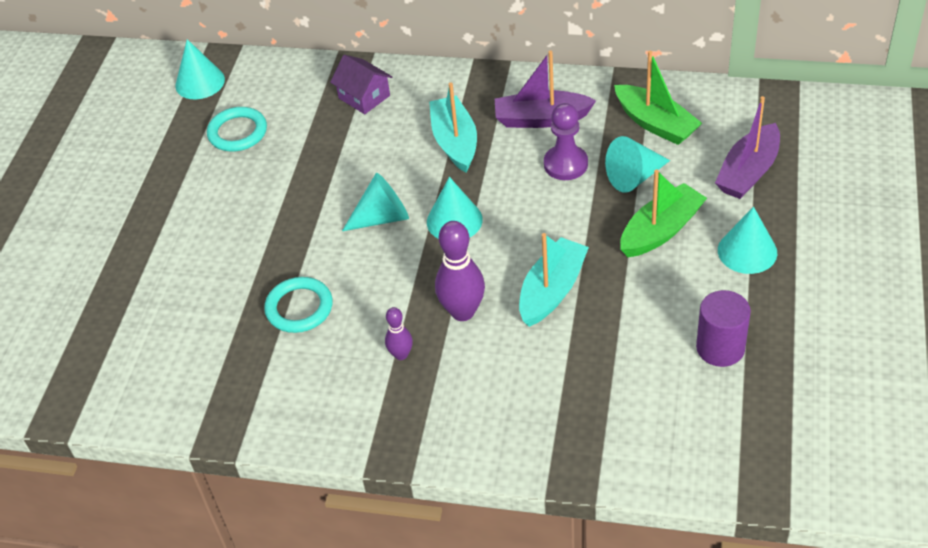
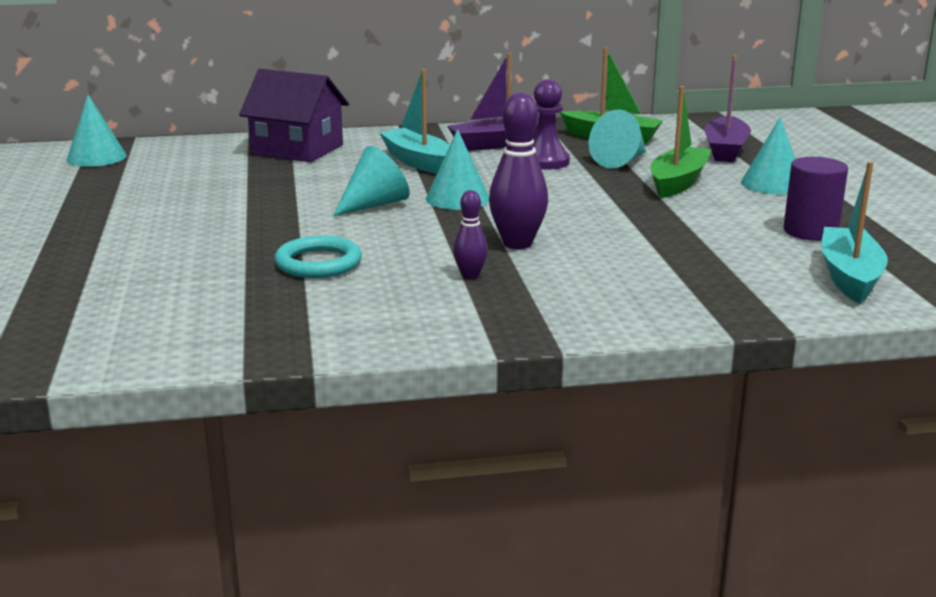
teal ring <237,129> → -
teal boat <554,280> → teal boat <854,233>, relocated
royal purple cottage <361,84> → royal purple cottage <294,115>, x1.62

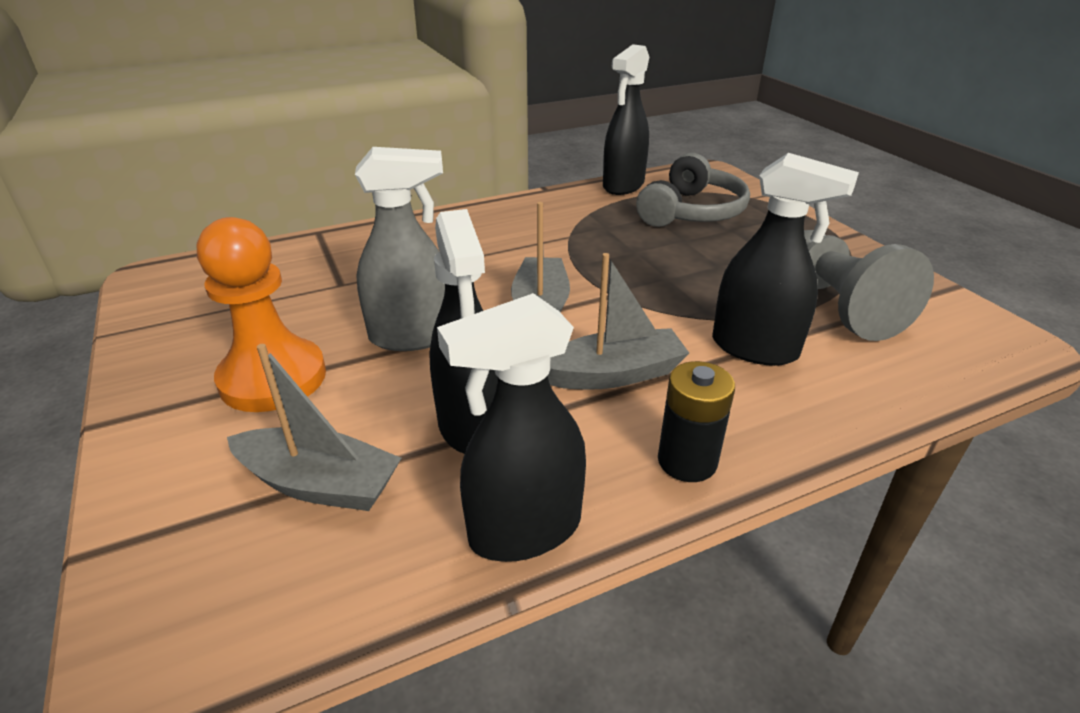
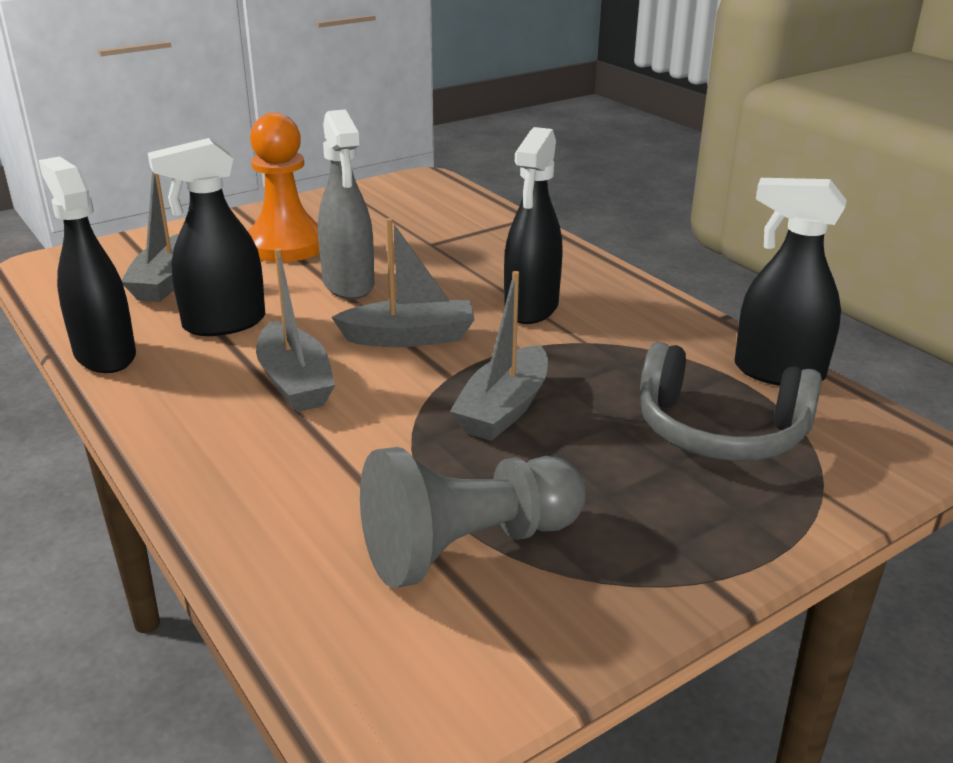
black battery <696,421> → -
- → ash-grey boat <499,356>
black sprayer <785,259> → black sprayer <533,225>, relocated

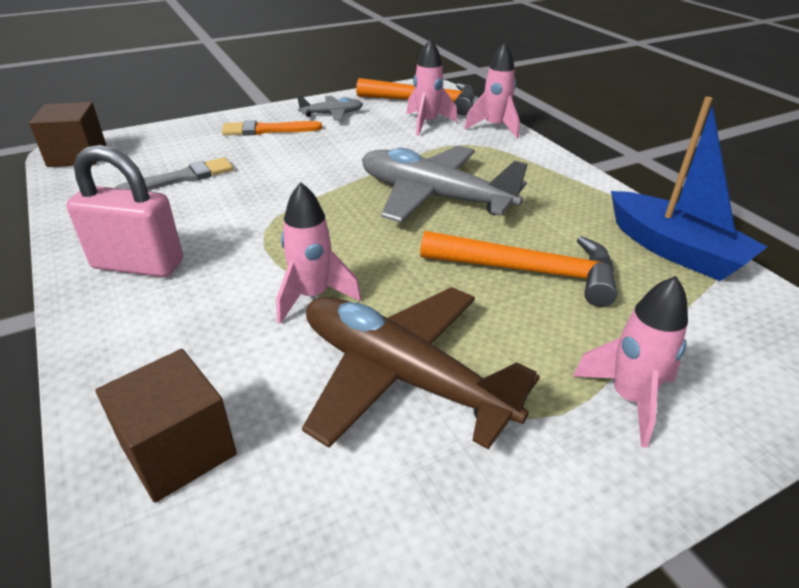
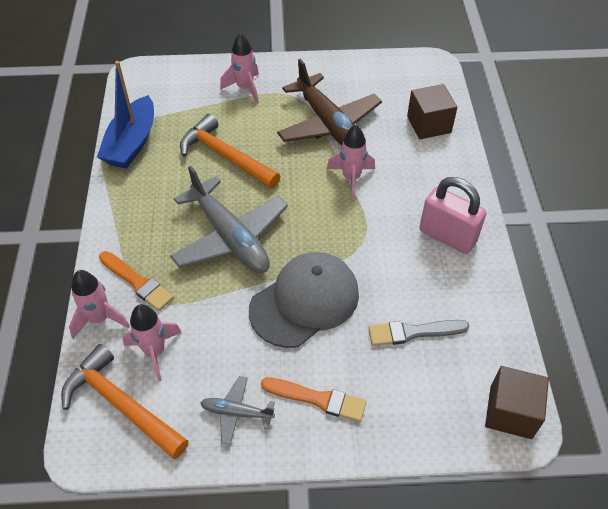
- → orange paintbrush <136,281>
- → ash-grey peaked cap <304,300>
royal blue boat <689,189> → royal blue boat <125,115>, 150 degrees counterclockwise

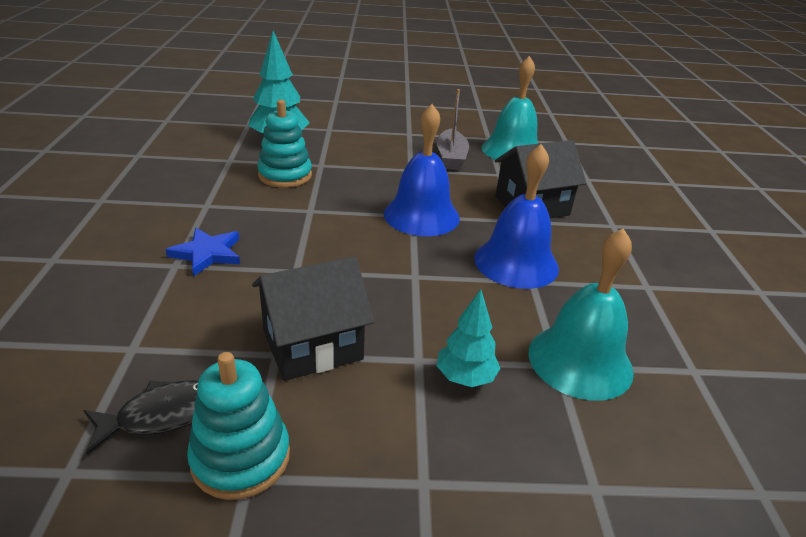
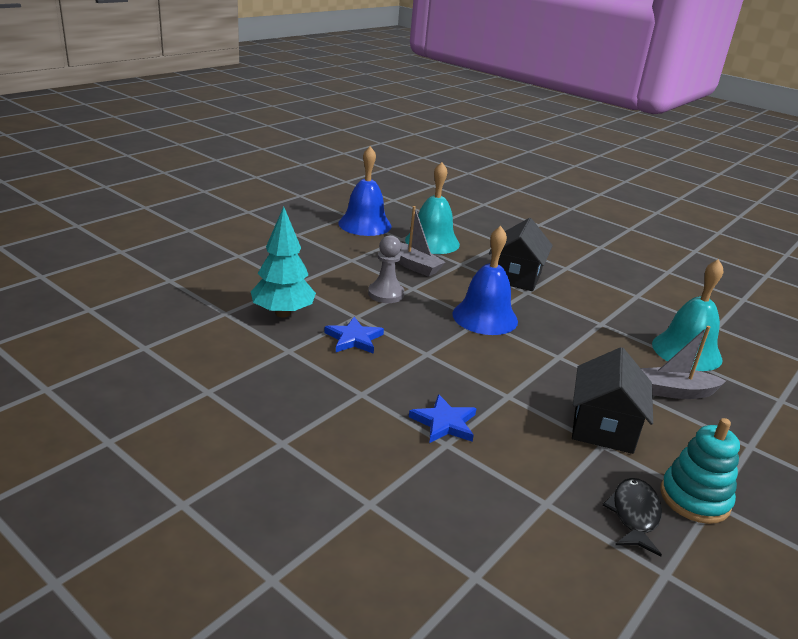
- → ash-grey game pawn <386,269>
royal blue hand bell <516,216> → royal blue hand bell <364,191>, relocated
teal stacking toy <284,144> → royal blue star <354,335>
teal tree <469,338> → ash-grey boat <683,362>

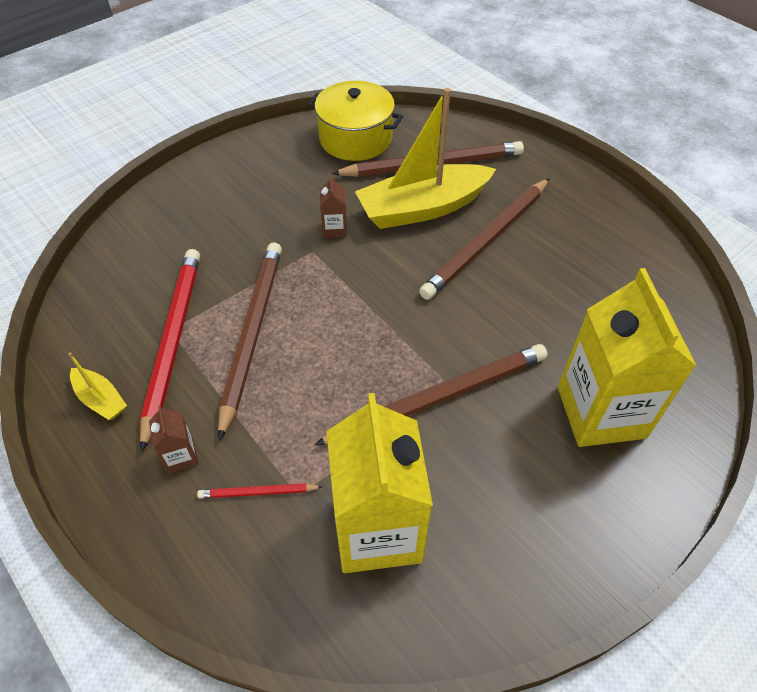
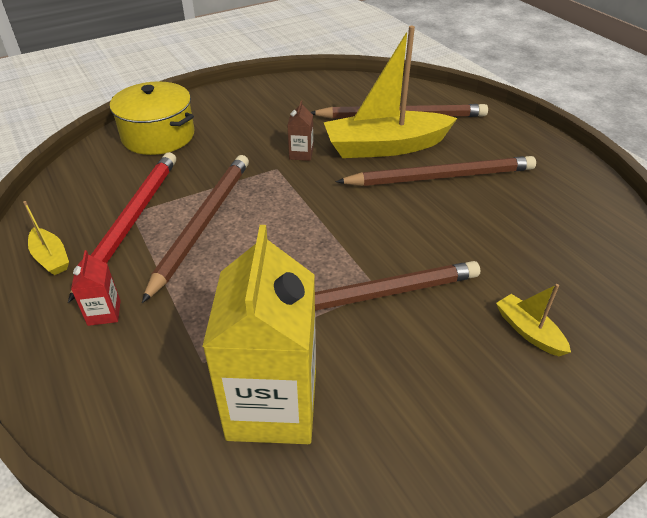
crimson lead pencil <260,491> → -
golden stockpot <355,121> → golden stockpot <152,118>, relocated
golden carton <627,357> → golden boat <533,320>
dark brown carton <174,439> → crimson carton <96,288>
dark brown lead pencil <484,239> → dark brown lead pencil <436,171>, 150 degrees counterclockwise

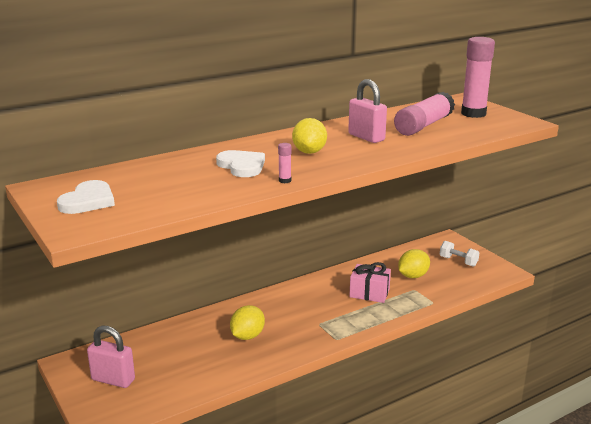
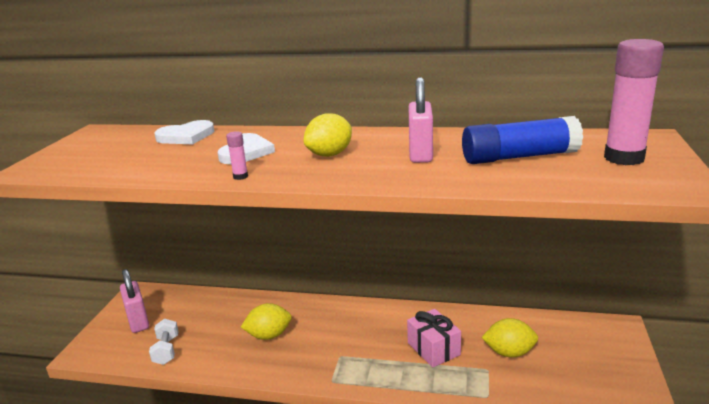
pure white heart shape <86,197> → pure white heart shape <184,132>, relocated
pure white dumbbell <459,254> → pure white dumbbell <164,342>, relocated
rosy glue stick <424,114> → royal blue glue stick <522,140>

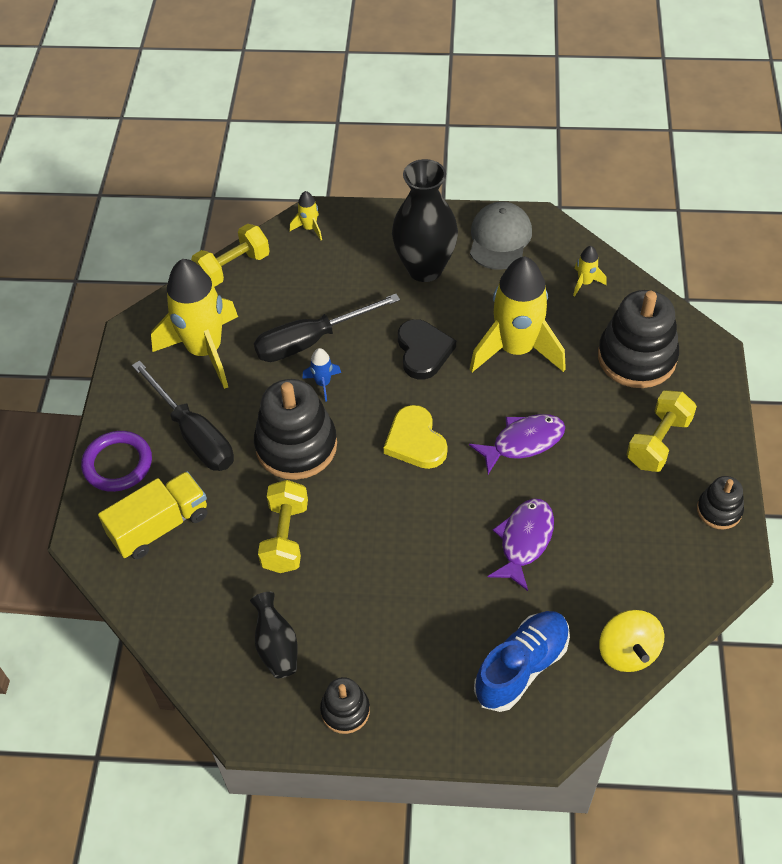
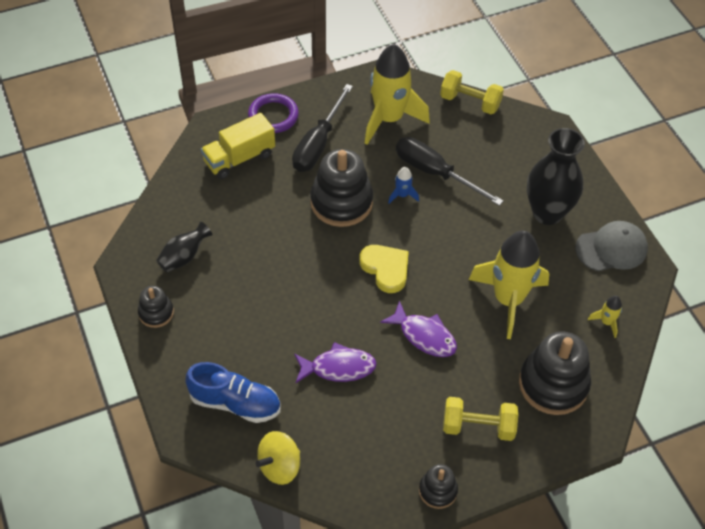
golden dumbbell <283,526> → -
golden rocket <306,215> → -
black heart shape <427,349> → -
golden toy truck <152,515> → golden toy truck <238,146>, 120 degrees clockwise
golden heart shape <415,437> → golden heart shape <384,269>, 105 degrees clockwise

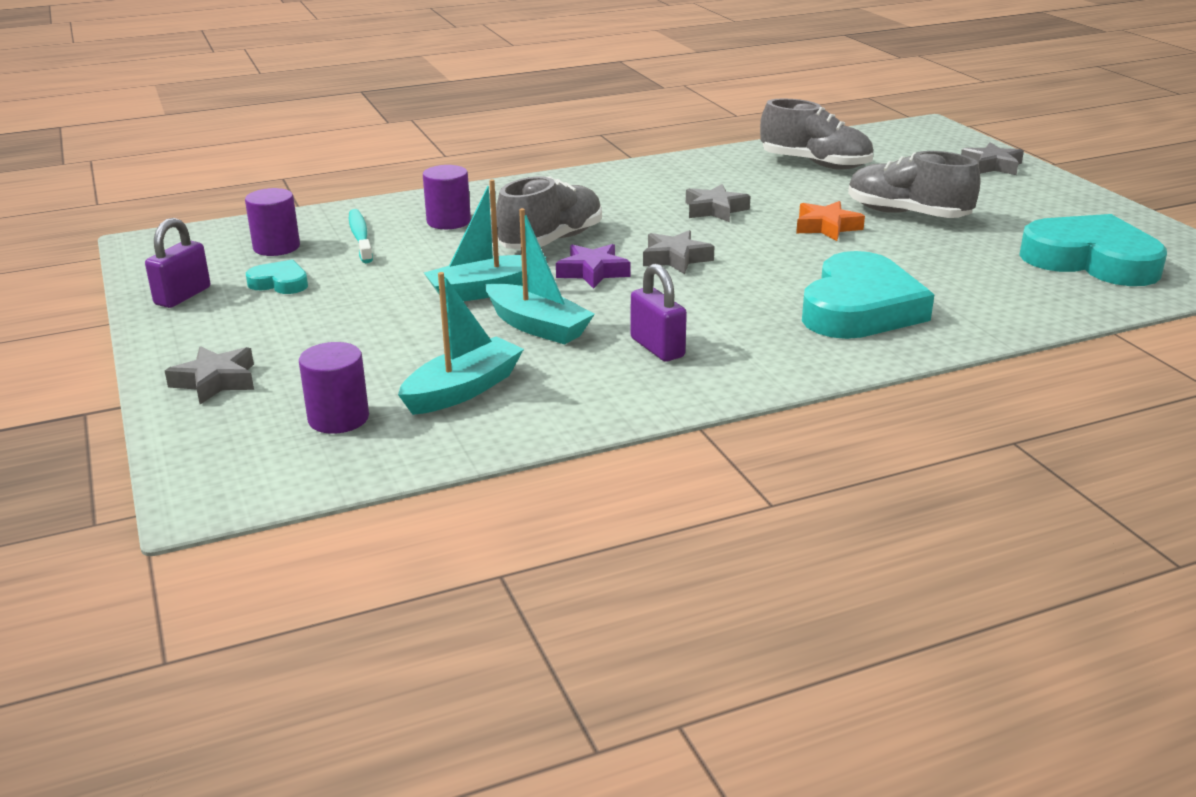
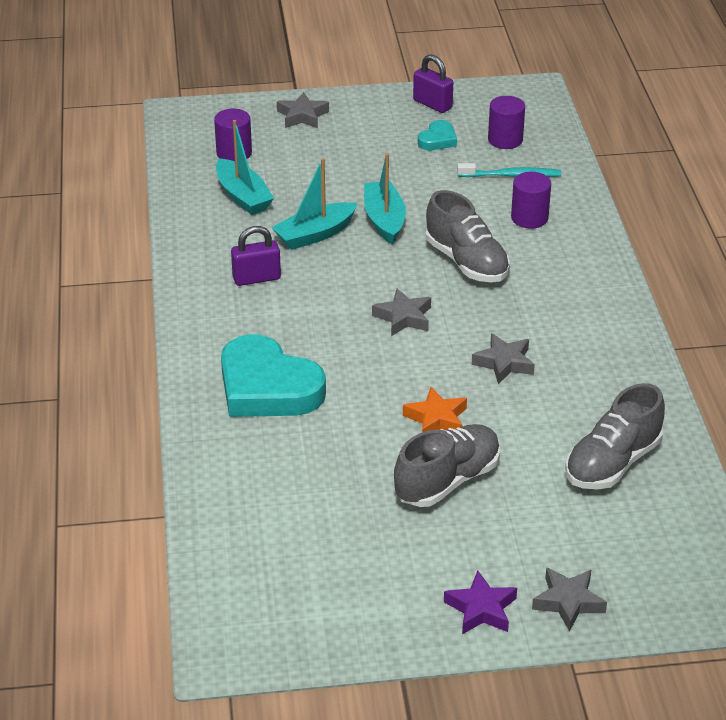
teal heart shape <1093,250> → -
royal purple star <593,266> → royal purple star <480,602>, relocated

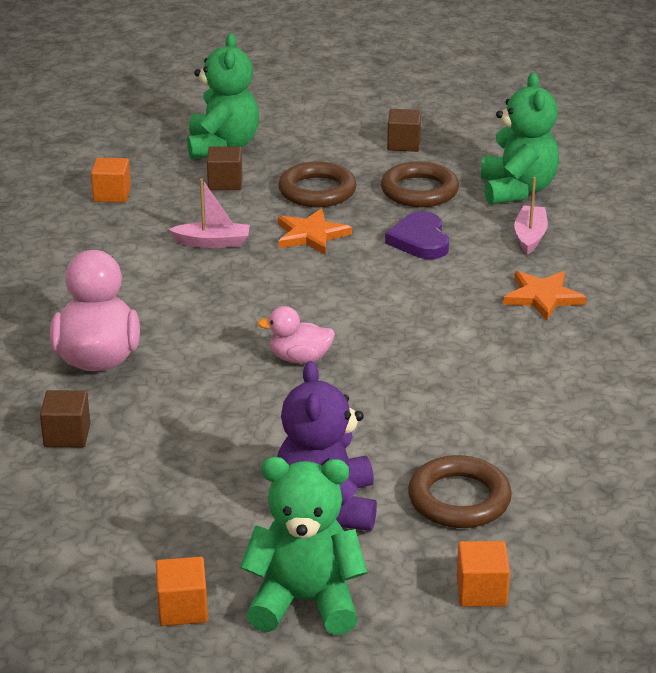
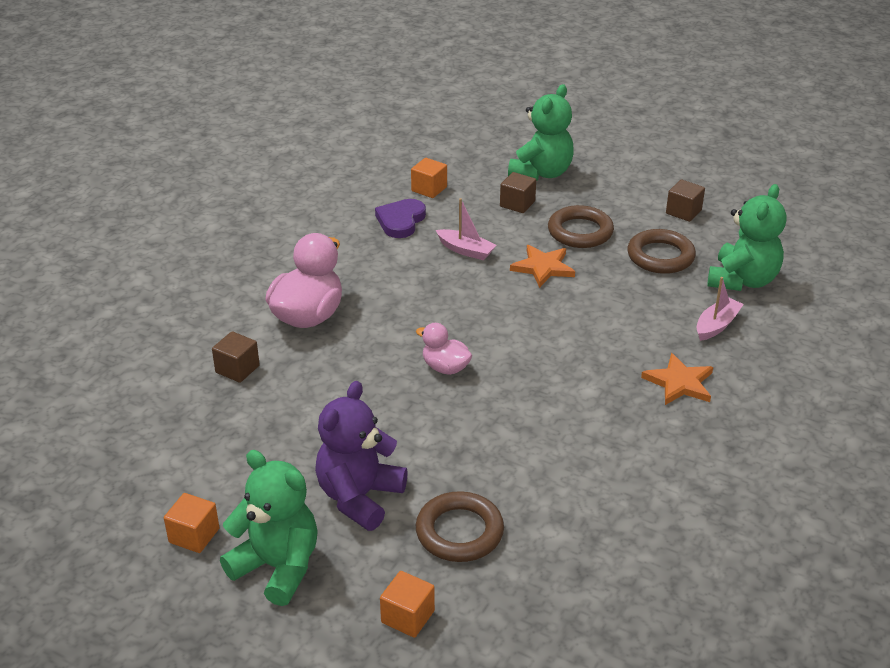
royal purple heart shape <417,235> → royal purple heart shape <400,218>, relocated

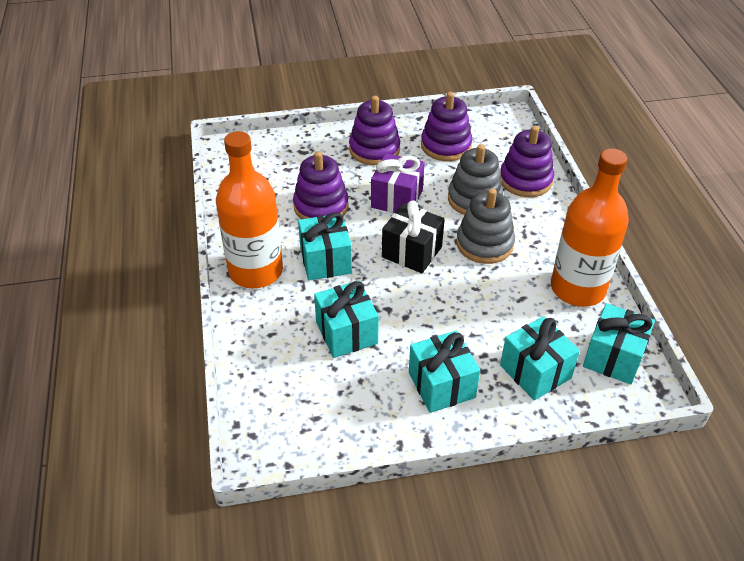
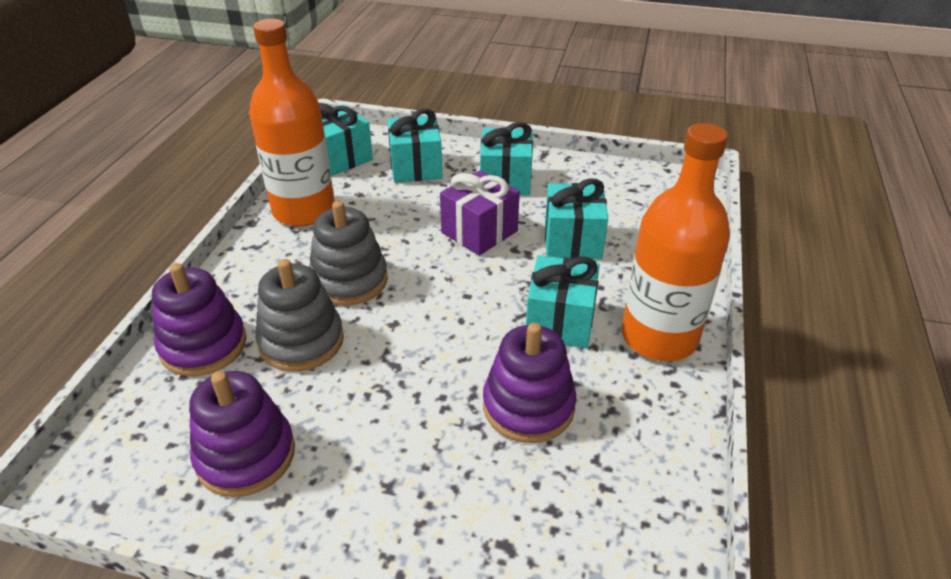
royal purple stacking toy <374,130> → -
black gift <413,236> → -
royal purple gift <398,183> → royal purple gift <480,213>, relocated

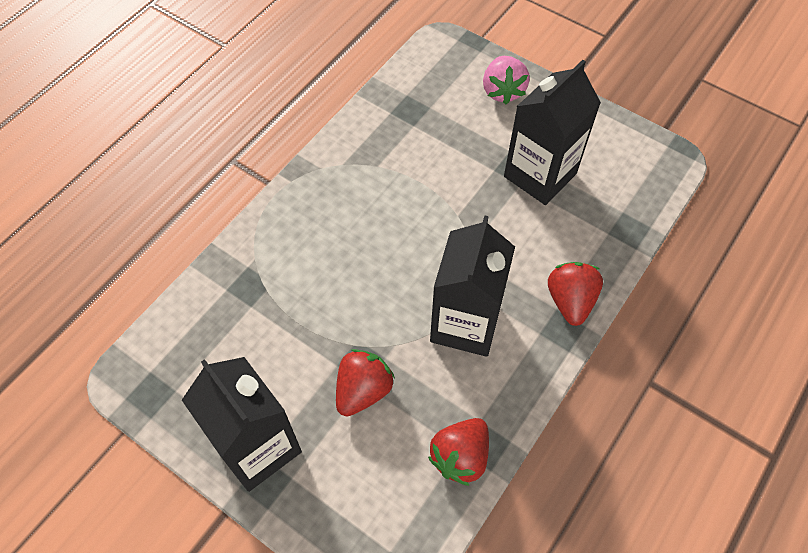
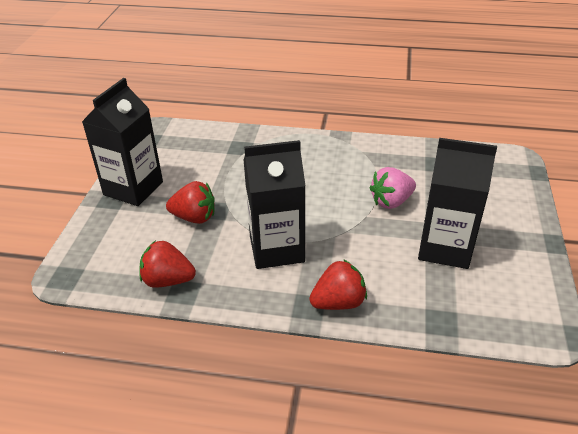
rosy toy strawberry <506,80> → rosy toy strawberry <392,188>, relocated

